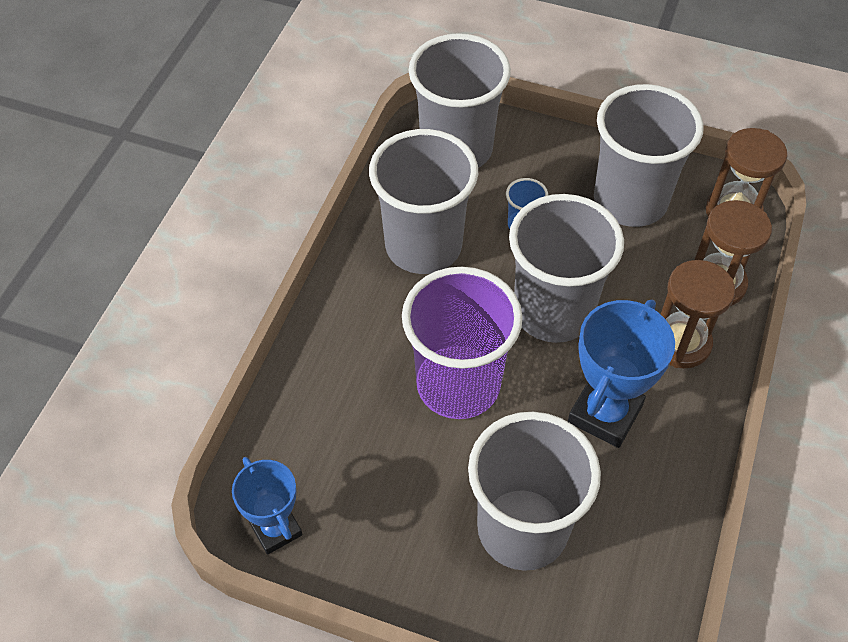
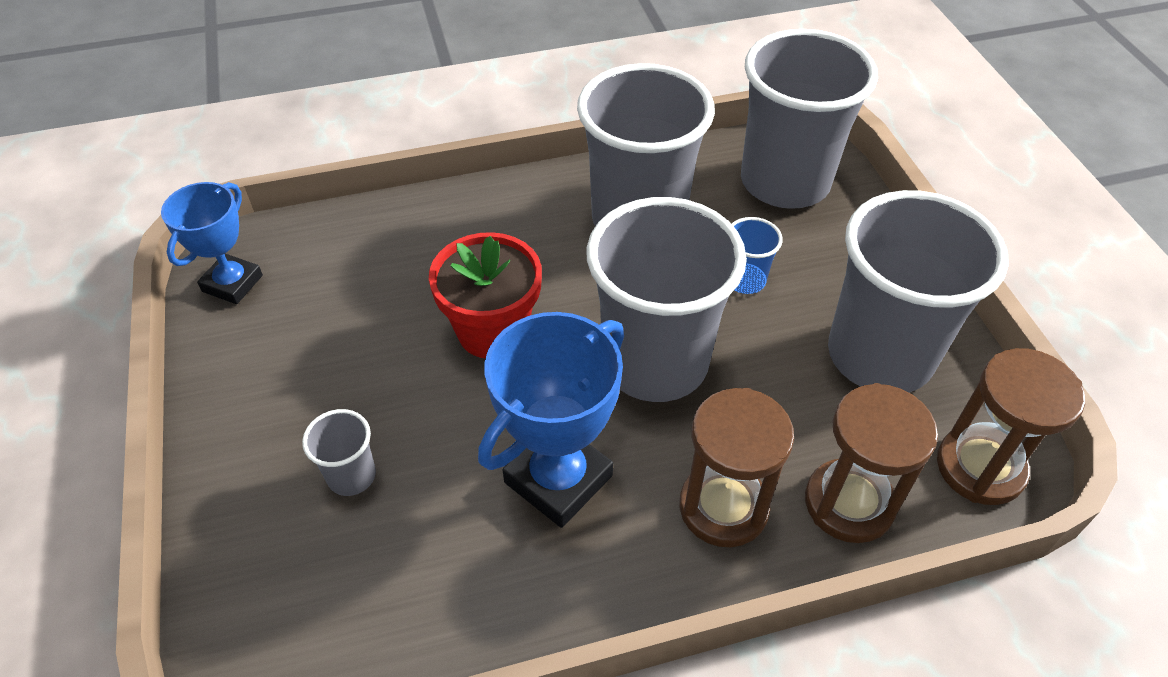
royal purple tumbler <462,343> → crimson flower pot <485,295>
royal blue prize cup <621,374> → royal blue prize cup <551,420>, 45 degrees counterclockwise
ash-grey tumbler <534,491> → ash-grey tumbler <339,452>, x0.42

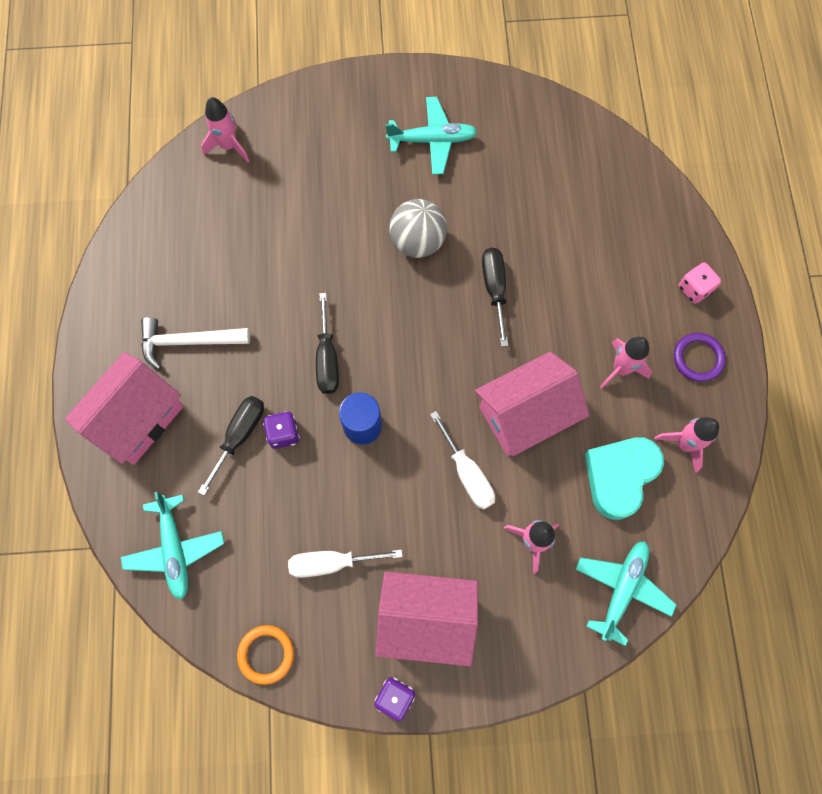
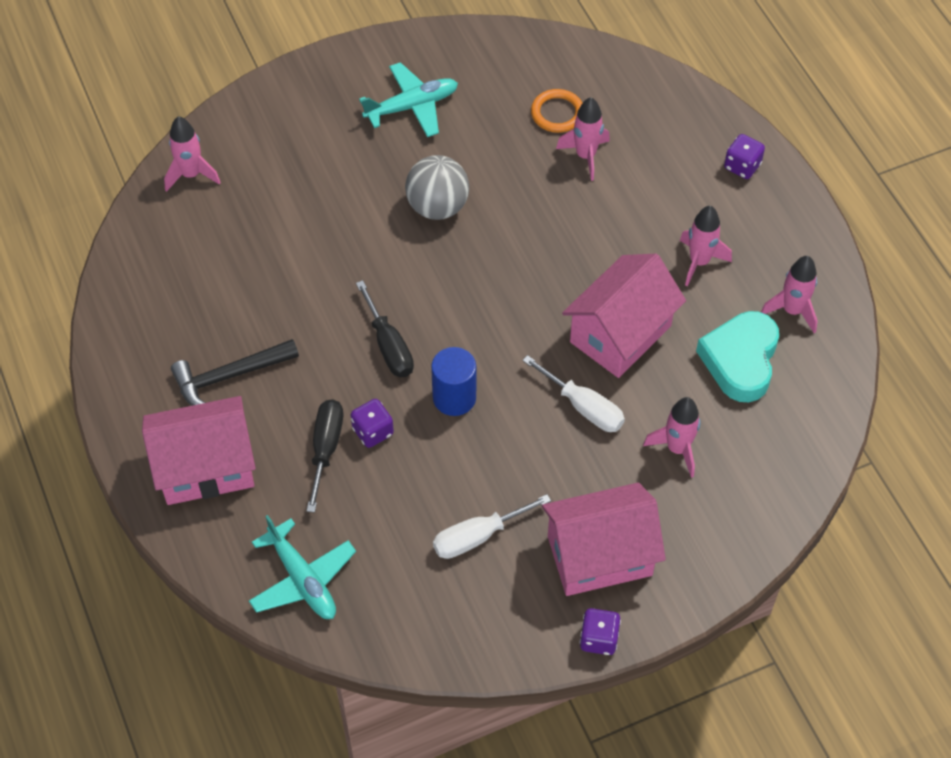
black hand screwdriver <495,297> → -
teal aeroplane <625,593> → -
royal purple ring <700,357> → -
- → rosy rocket <583,139>
orange ring <265,655> → orange ring <556,111>, relocated
pure white carpenter's hammer <195,343> → black carpenter's hammer <235,372>
rosy game die <700,283> → royal purple game die <744,156>
rosy cottage <124,408> → rosy cottage <199,450>, 60 degrees clockwise

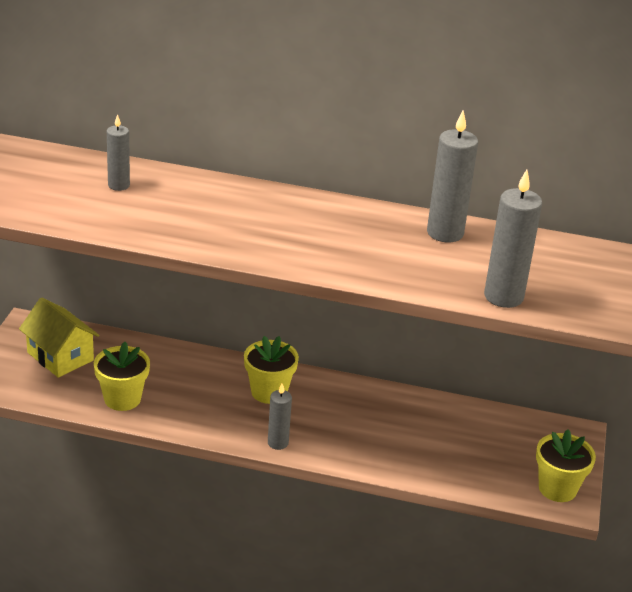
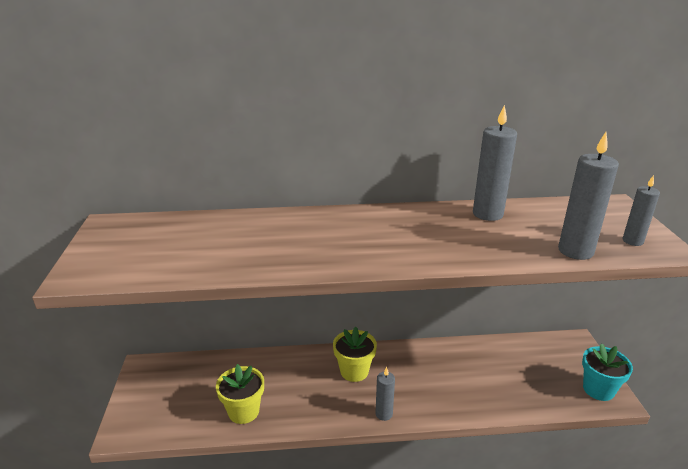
golden cottage <59,337> → -
ash-grey candle <118,152> → ash-grey candle <641,210>, relocated
golden flower pot <566,465> → teal flower pot <607,372>

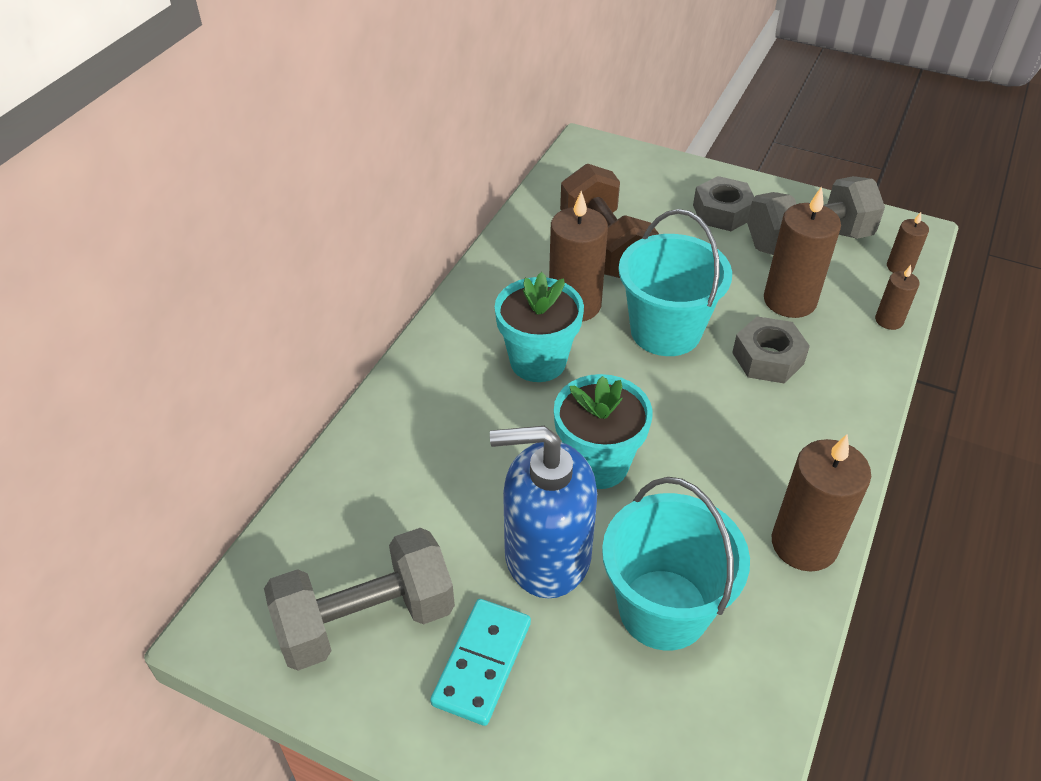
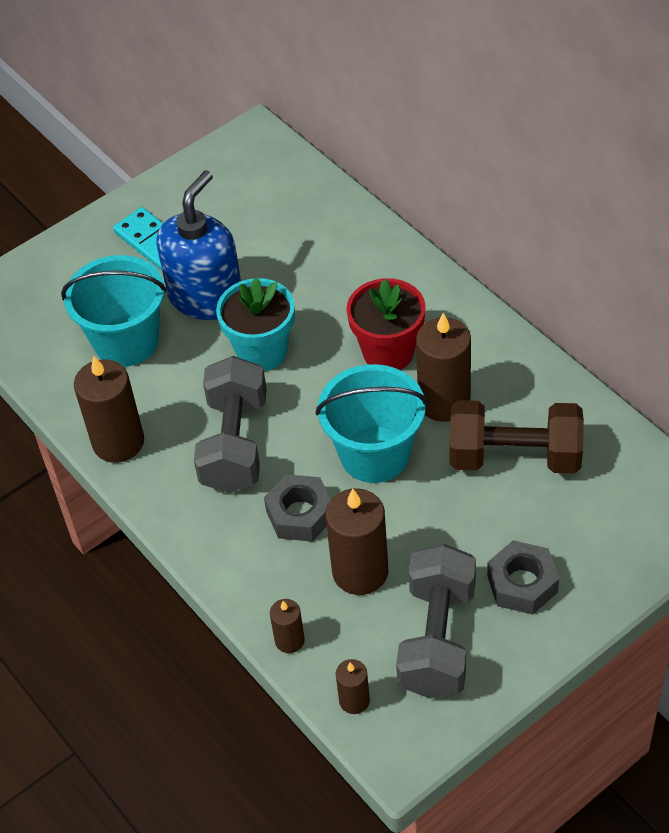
ash-grey dumbbell <359,599> → ash-grey dumbbell <230,424>, relocated
teal flower pot <539,327> → crimson flower pot <386,324>

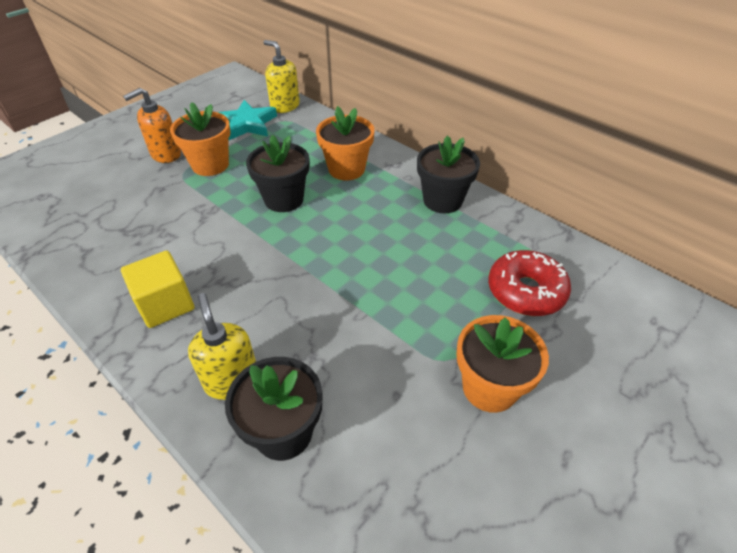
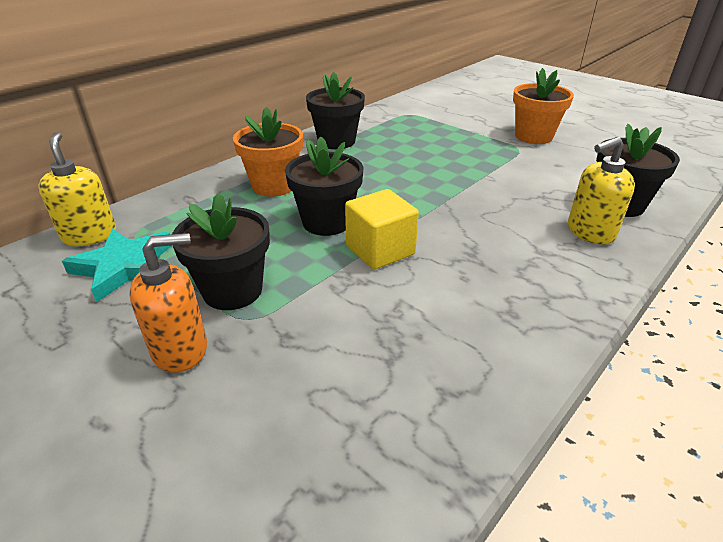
crimson glazed donut <529,283> → -
golden block <158,289> → golden block <382,229>, relocated
orange flower pot <200,139> → black flower pot <221,251>
orange soap dispenser <152,125> → orange soap dispenser <168,303>, 75 degrees counterclockwise
golden soap dispenser <281,76> → golden soap dispenser <77,189>, 120 degrees clockwise

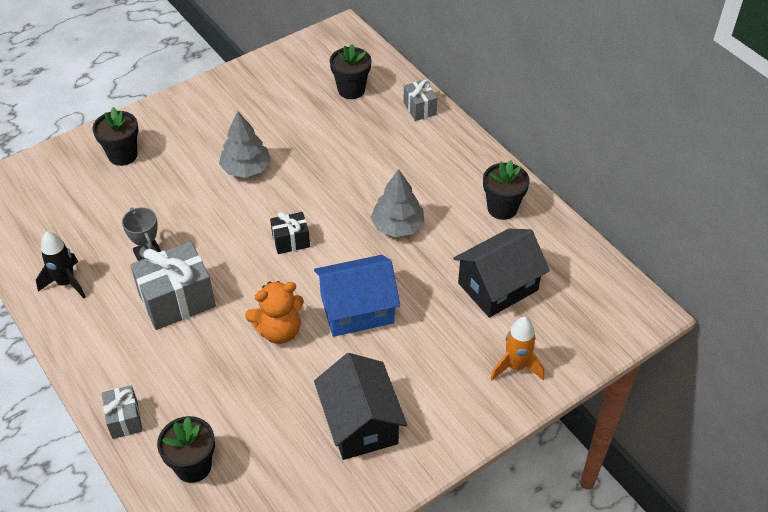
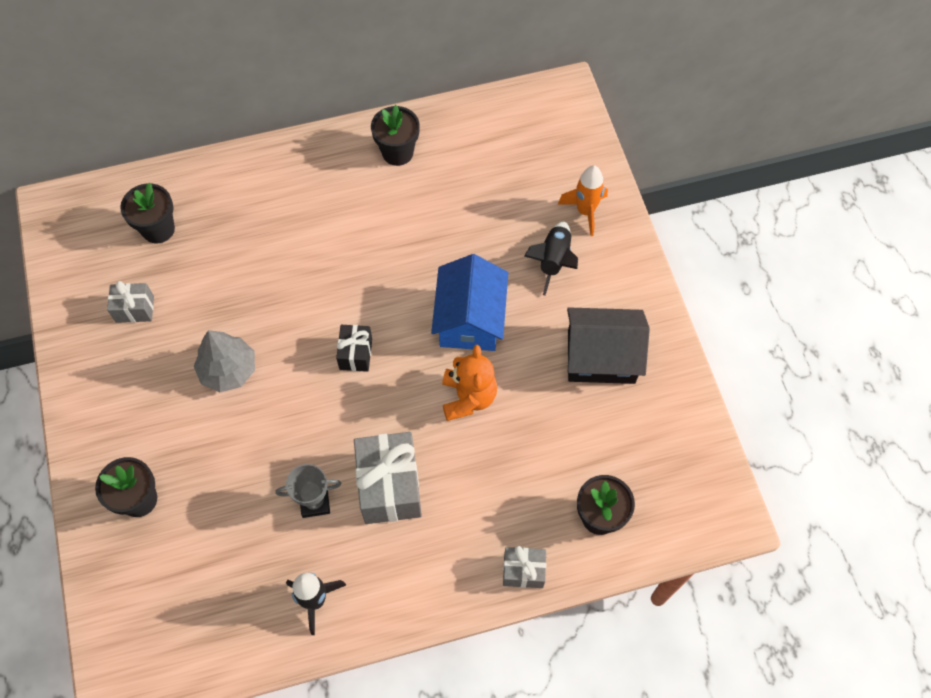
ash-grey tree <397,203> → -
black cottage <501,273> → -
- → black rocket <551,259>
ash-grey gift <420,100> → ash-grey gift <130,302>, relocated

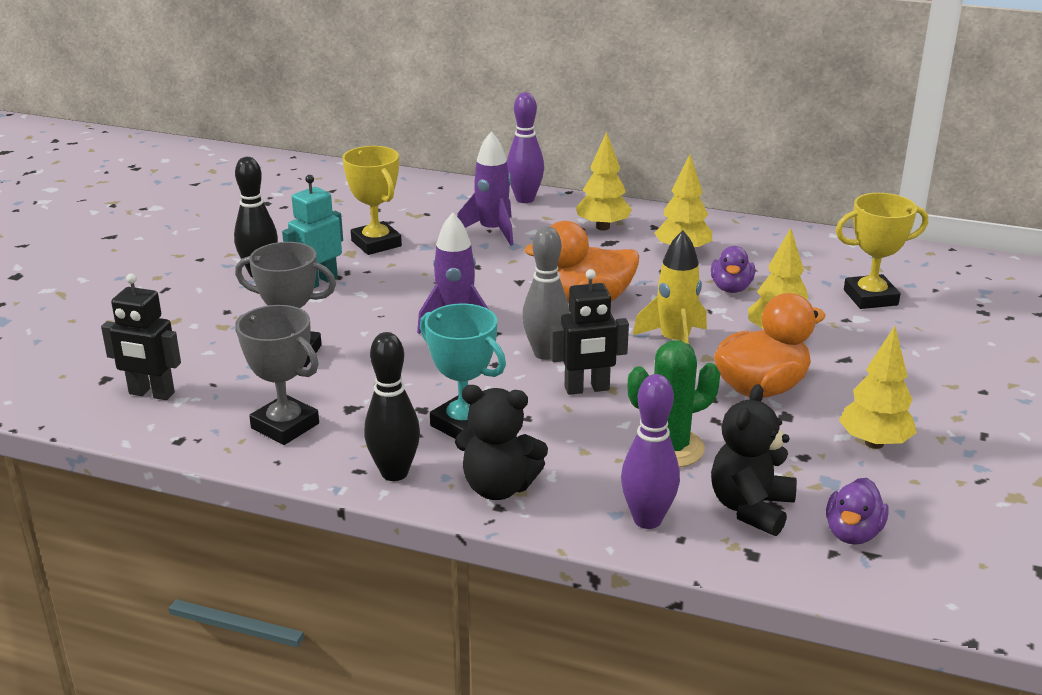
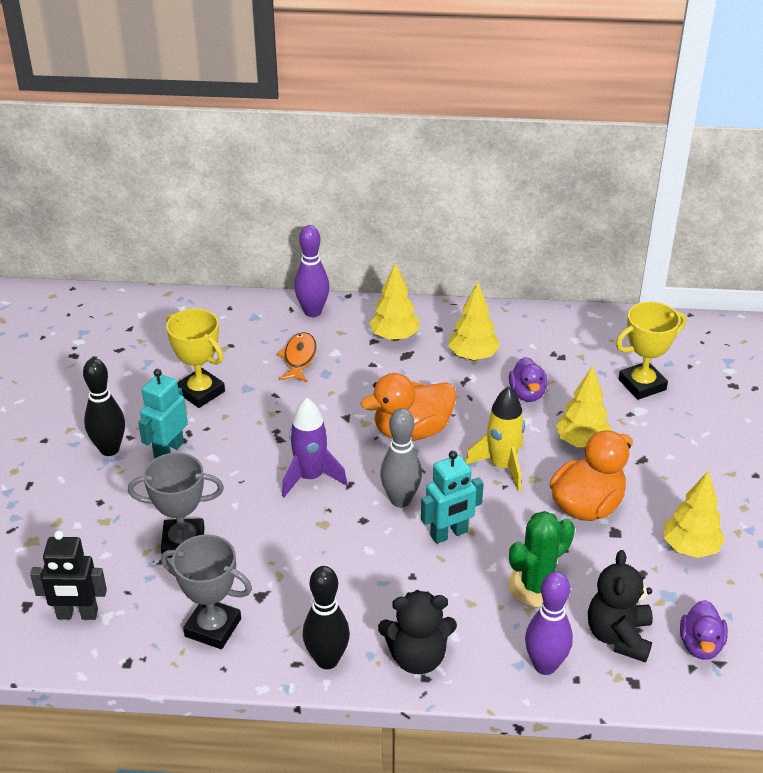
teal prize cup <463,371> → -
royal purple rocket <485,188> → orange toy fish <297,357>
black robot <589,332> → teal robot <452,497>

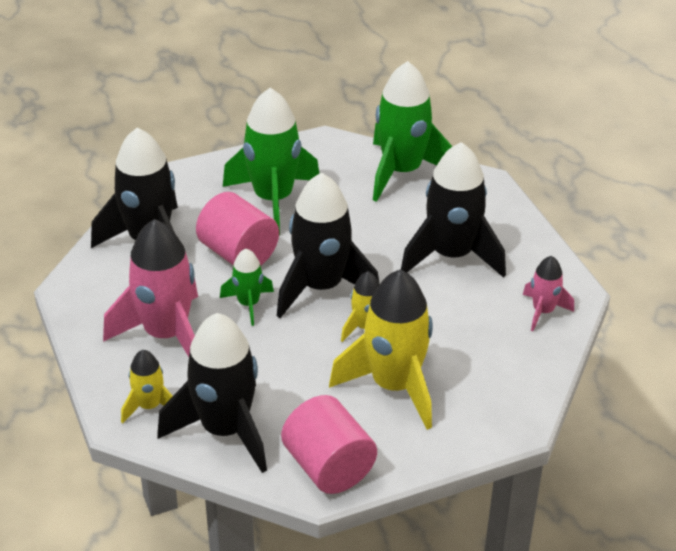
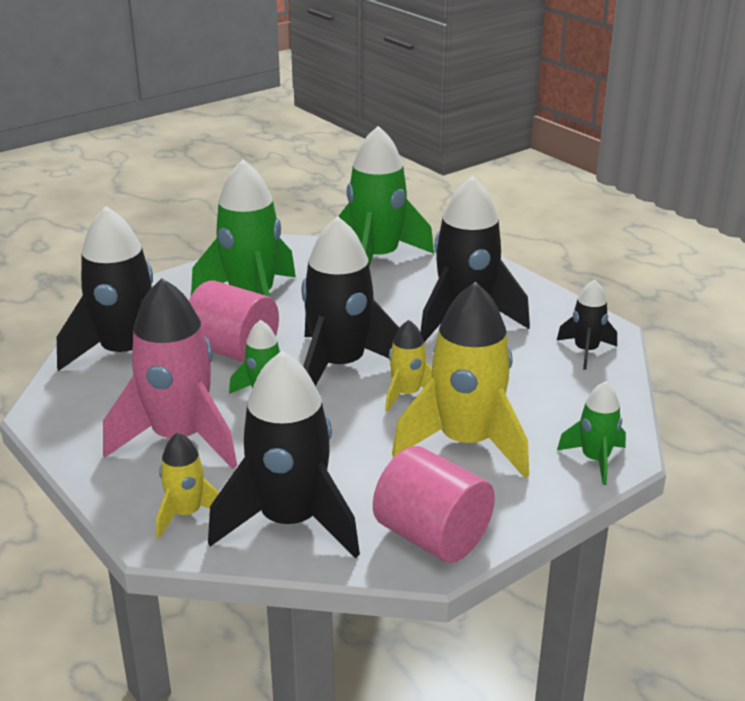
- → green rocket <591,433>
rosy rocket <548,293> → black rocket <587,324>

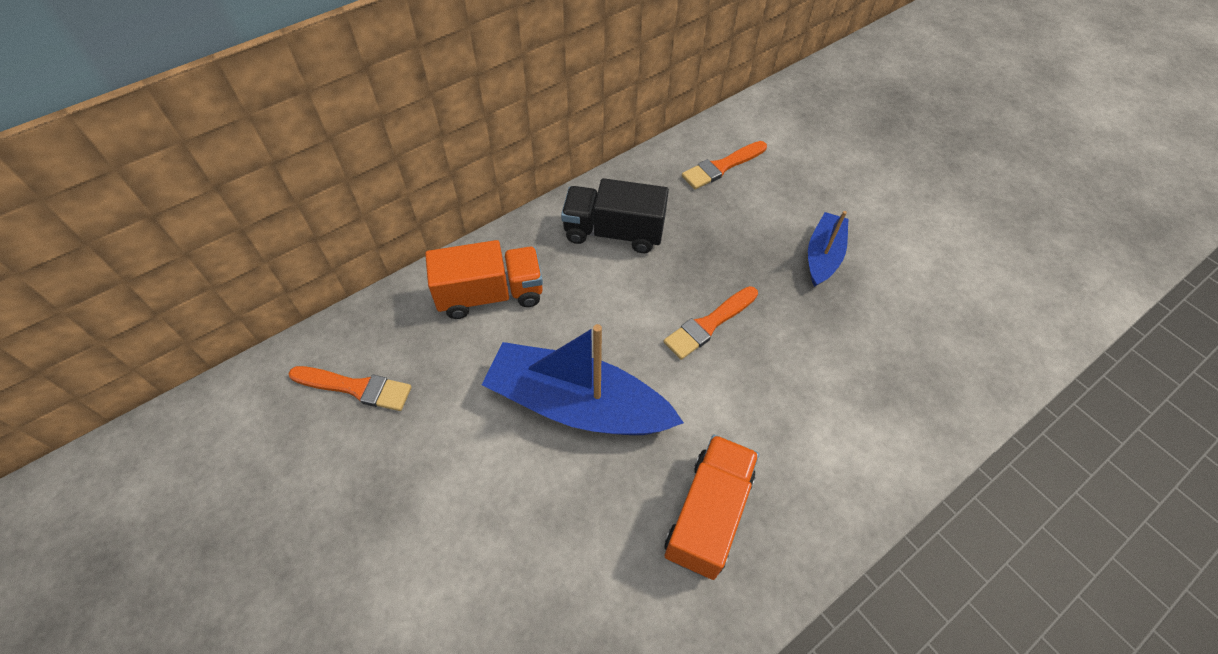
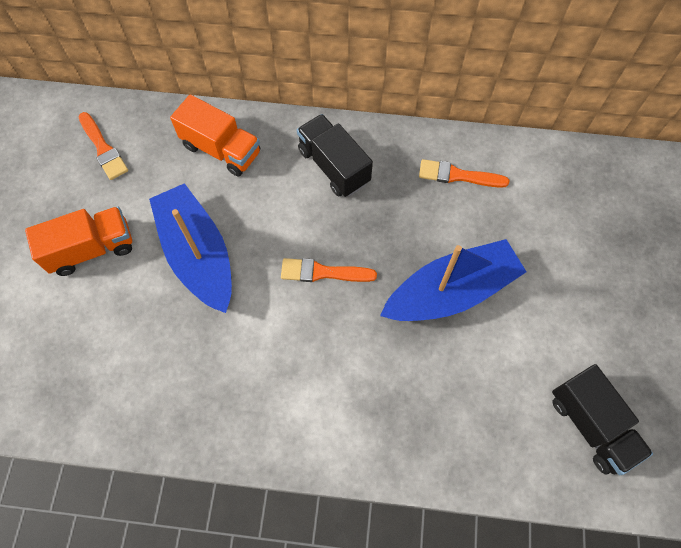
- → black toy truck <602,419>
orange toy truck <711,507> → orange toy truck <78,241>, relocated
royal blue boat <828,249> → royal blue boat <453,280>, x1.81

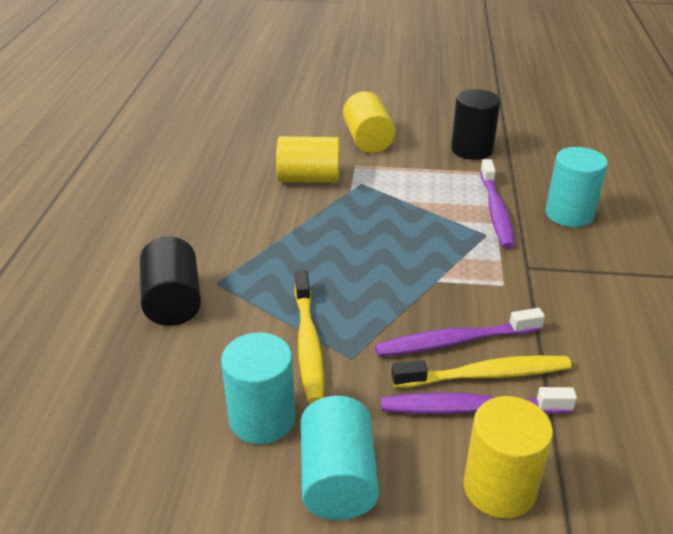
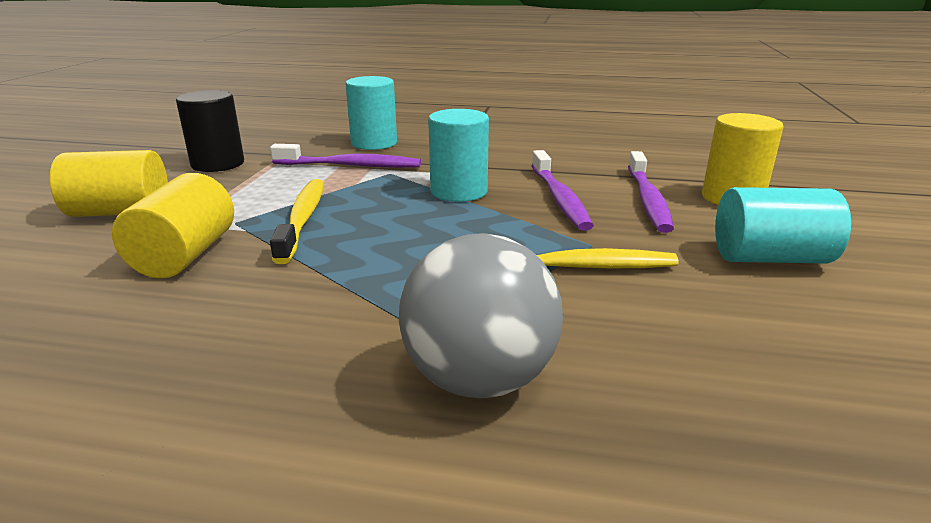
teal solid cylinder <258,388> → teal solid cylinder <458,155>, relocated
golden toothbrush <481,371> → golden toothbrush <297,221>, relocated
black solid cylinder <170,281> → ash-grey ball <481,315>

